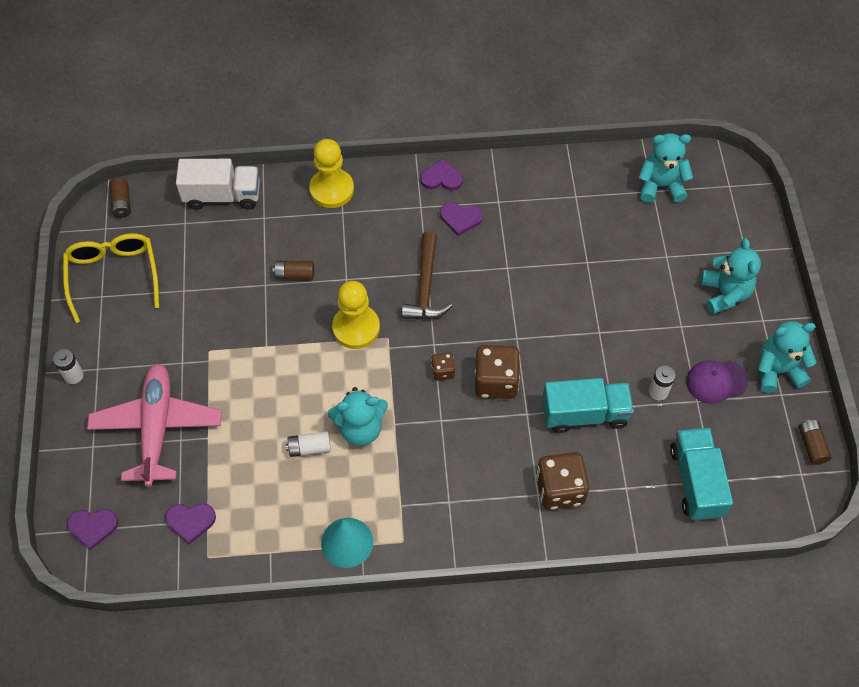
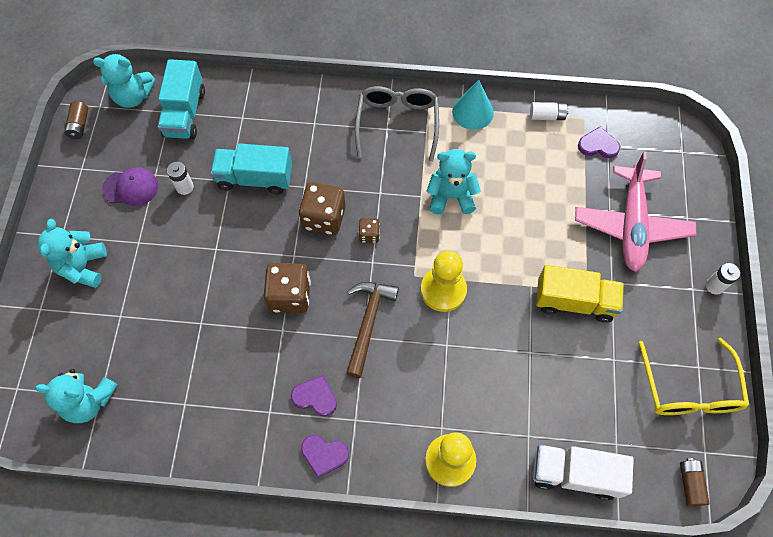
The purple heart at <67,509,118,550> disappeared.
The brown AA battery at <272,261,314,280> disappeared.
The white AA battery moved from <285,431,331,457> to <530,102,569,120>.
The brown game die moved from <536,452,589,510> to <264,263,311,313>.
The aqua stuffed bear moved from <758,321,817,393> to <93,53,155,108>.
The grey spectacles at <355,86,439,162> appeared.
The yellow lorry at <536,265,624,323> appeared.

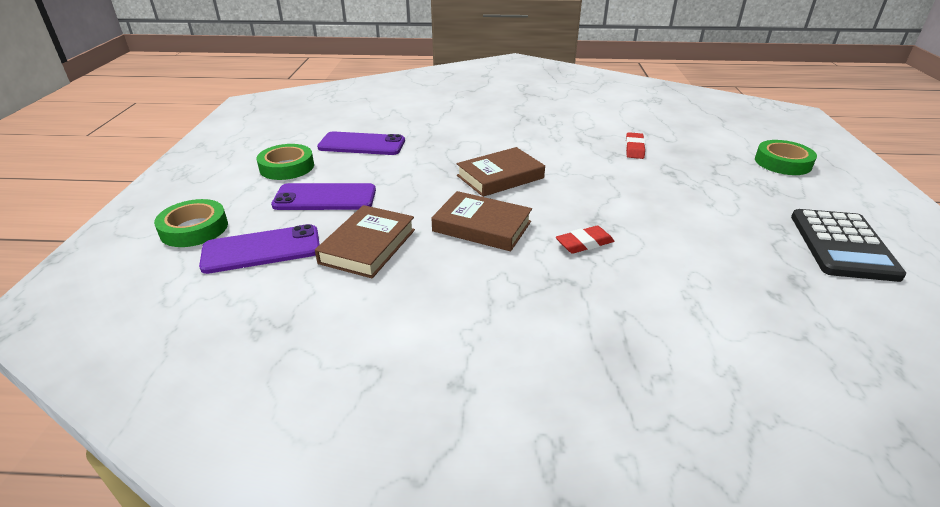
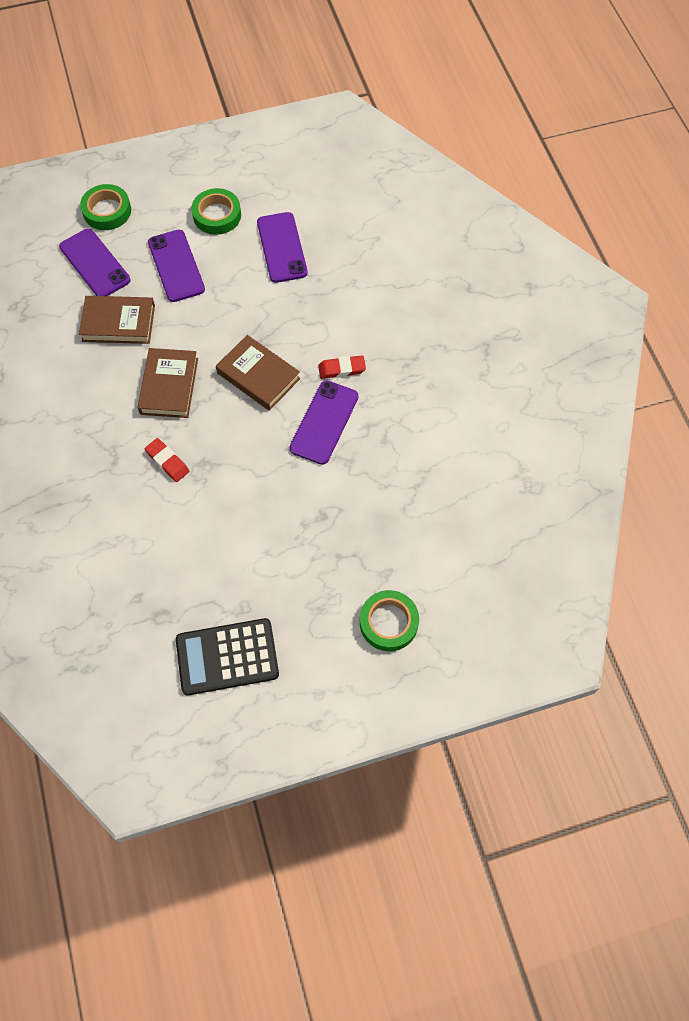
The red eraser moved from <626,132,645,159> to <318,355,366,379>.
The purple smartphone at <290,380,359,465> appeared.

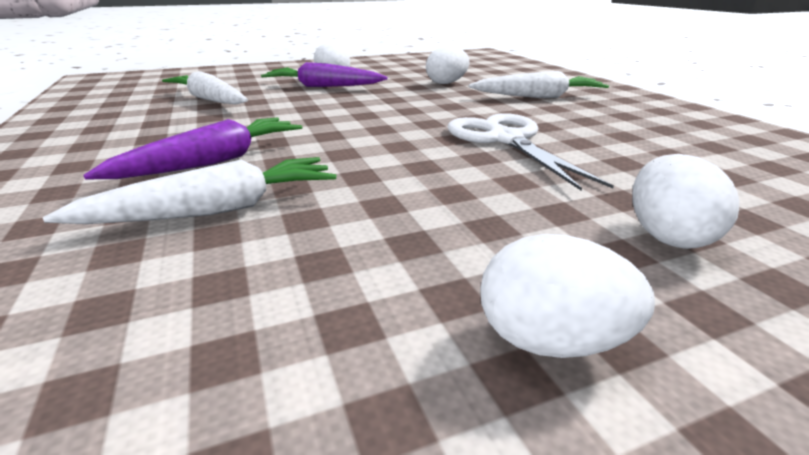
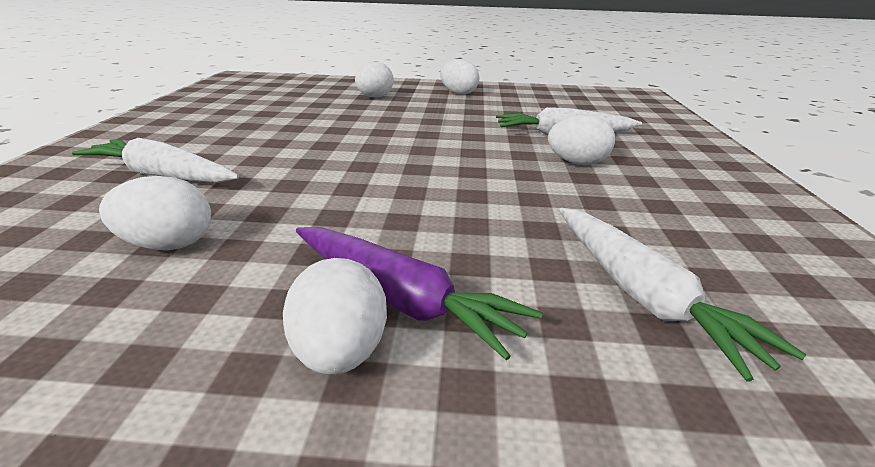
The purple root vegetable at <84,118,302,179> was replaced by the white egg shape at <548,114,615,165>.
The white scissors at <448,113,614,191> disappeared.

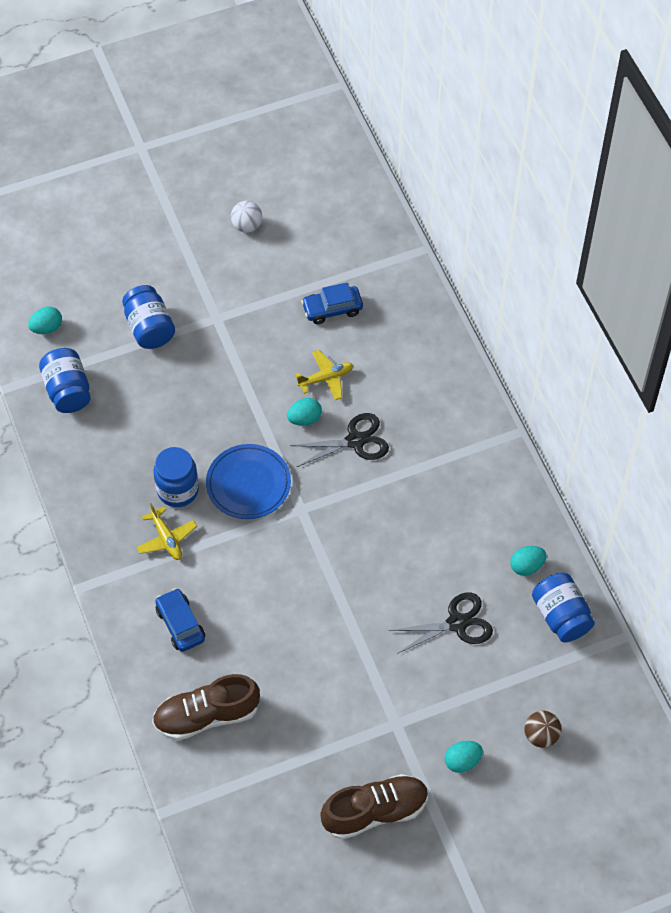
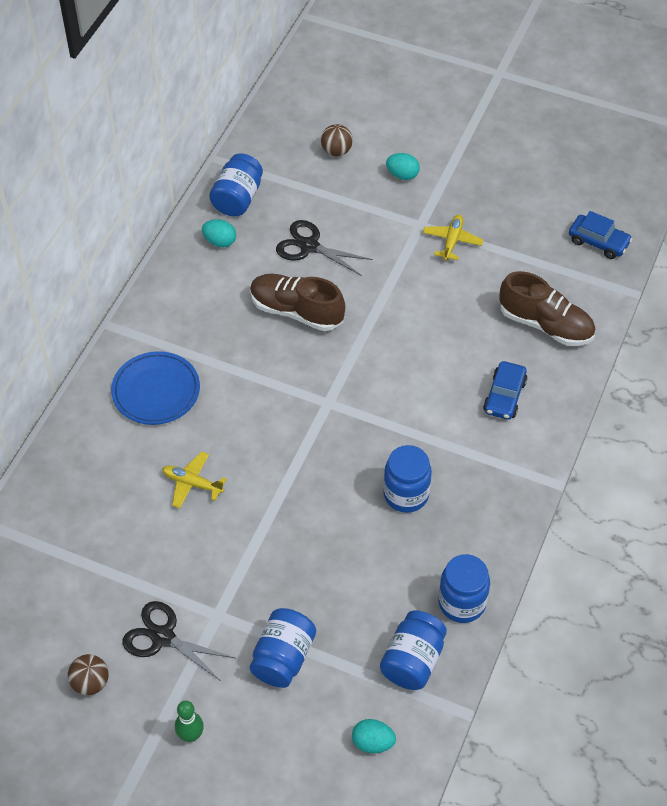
The yellow aeroplane moved from <136,503,197,560> to <423,214,483,261>.
The cobalt dinner plate moved from <206,444,291,519> to <111,351,200,425>.
The white ball at <231,201,262,233> became the brown ball at <68,654,109,695>.
The aqua egg shape at <287,398,322,426> disappeared.
The jet-black scissors moved from <290,413,389,467> to <122,601,235,681>.
The cobalt automobile moved from <301,282,363,324> to <569,211,633,259>.
The brown sneaker moved from <320,774,429,840> to <250,274,345,331>.
The green tenpin at <175,701,204,742> appeared.
The cobalt jar at <439,554,490,623> appeared.

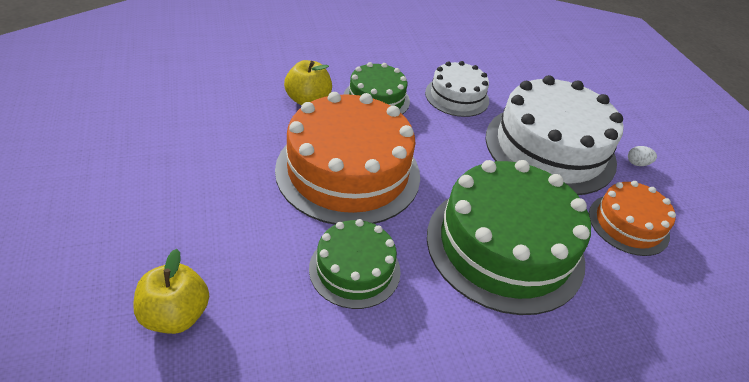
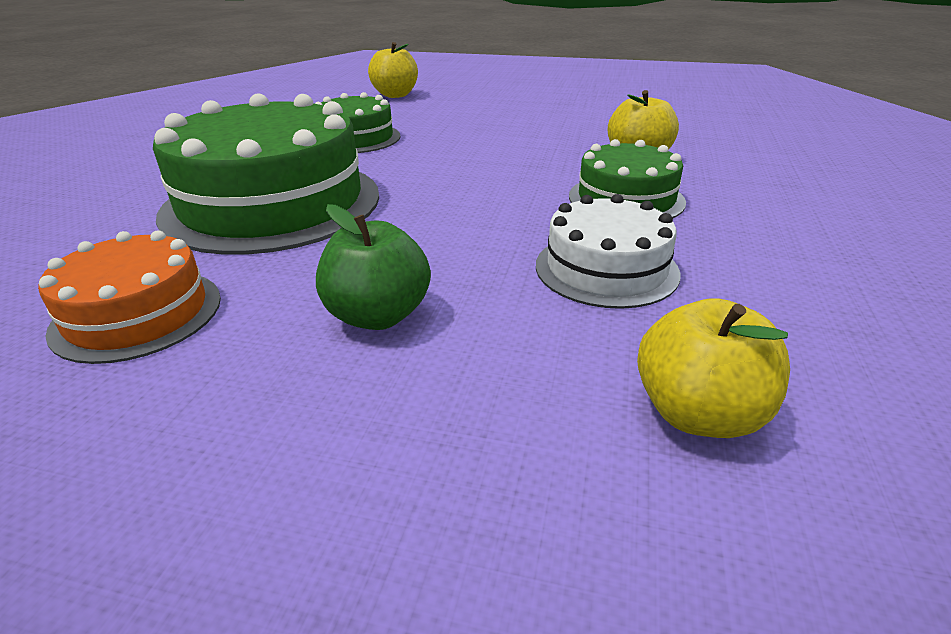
The orange gateau at <275,92,420,225> disappeared.
The white gateau at <486,75,624,195> was replaced by the green toy apple at <316,204,431,330>.
The white egg shape at <628,146,657,166> disappeared.
The yellow toy apple at <637,298,790,438> appeared.

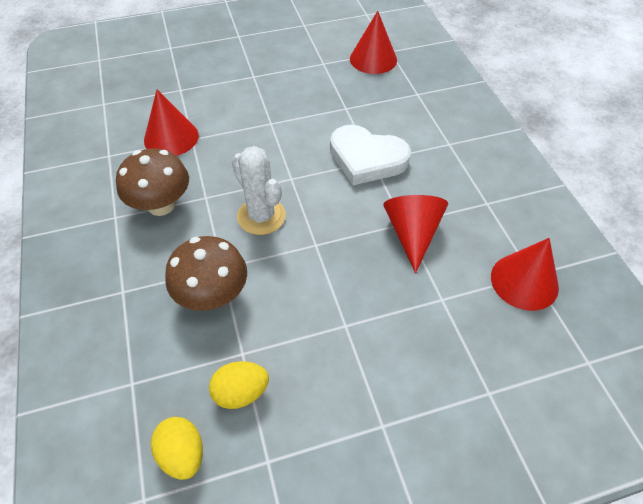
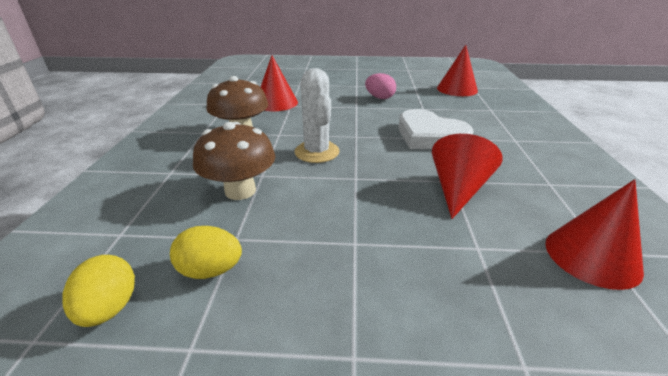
The rose-pink egg shape at <365,73,396,99> appeared.

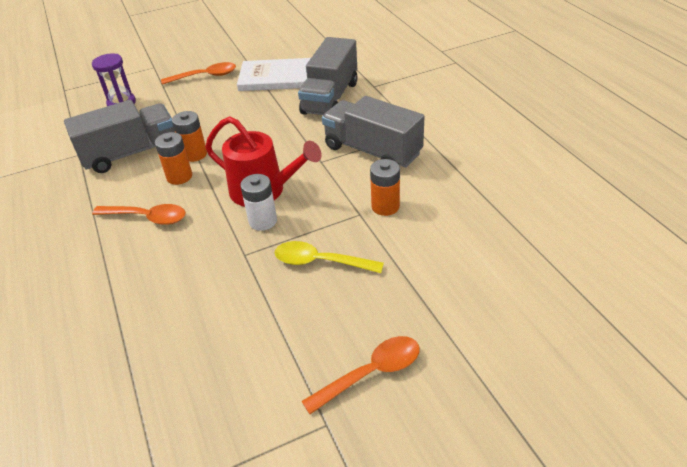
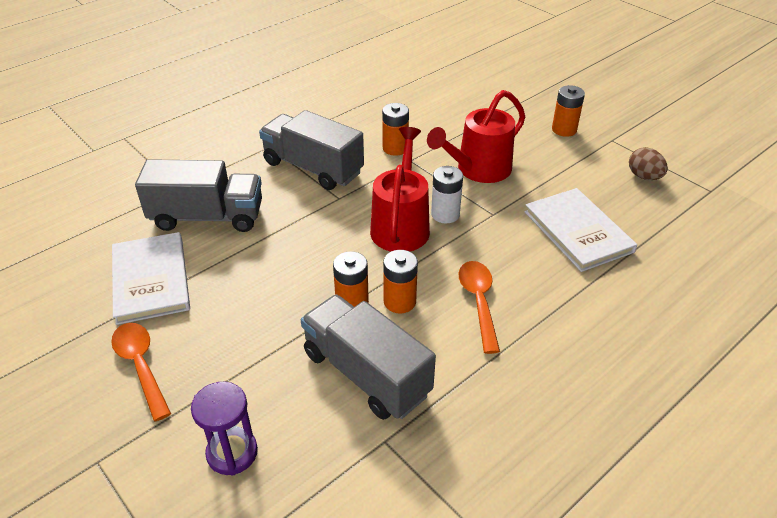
The yellow tablespoon at <275,241,384,273> was replaced by the red watering pot at <427,90,525,183>.
The orange tablespoon at <301,336,420,414> was replaced by the orange AA battery at <552,85,585,137>.
The grey lorry at <322,96,424,168> turned 105 degrees clockwise.
The white hardback at <525,188,637,272> appeared.
The brown egg shape at <629,147,668,180> appeared.

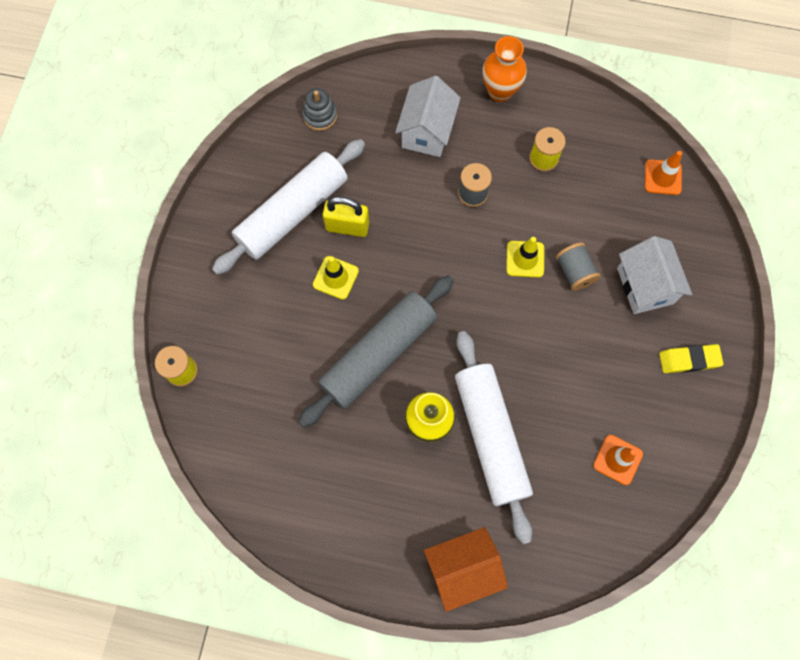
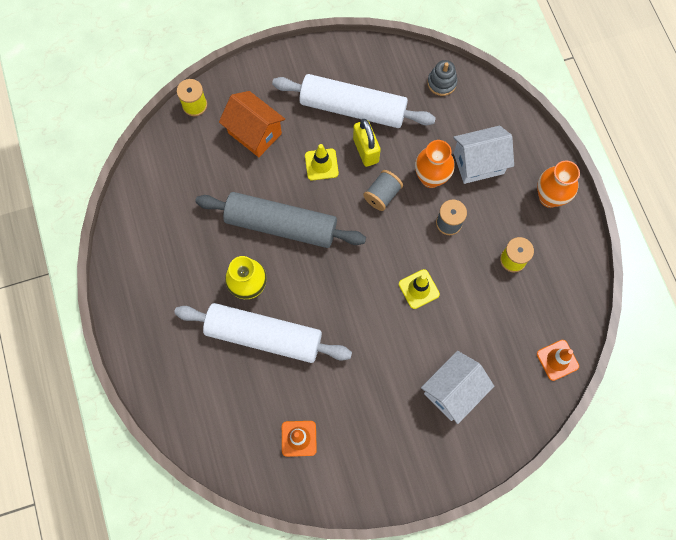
The orange house moved from <424,527,508,612> to <219,91,285,157>.
The white dough roller at <455,331,533,544> turned 60 degrees clockwise.
The grey reel of thread moved from <556,243,601,291> to <363,170,403,211>.
The yellow eraser at <659,344,724,373> disappeared.
The orange tall vase at <415,140,455,188> appeared.

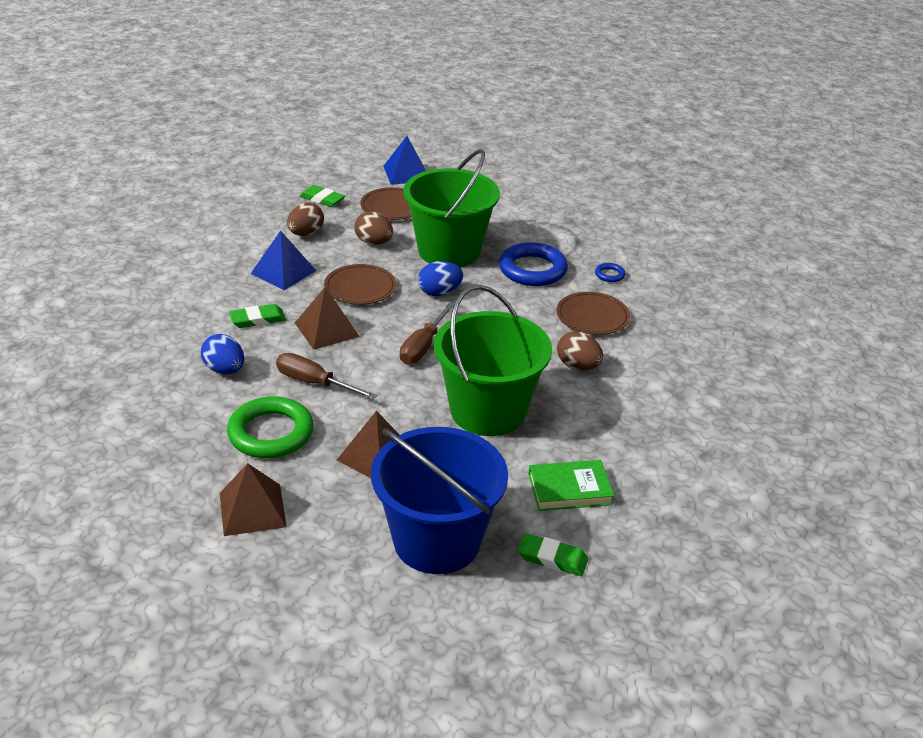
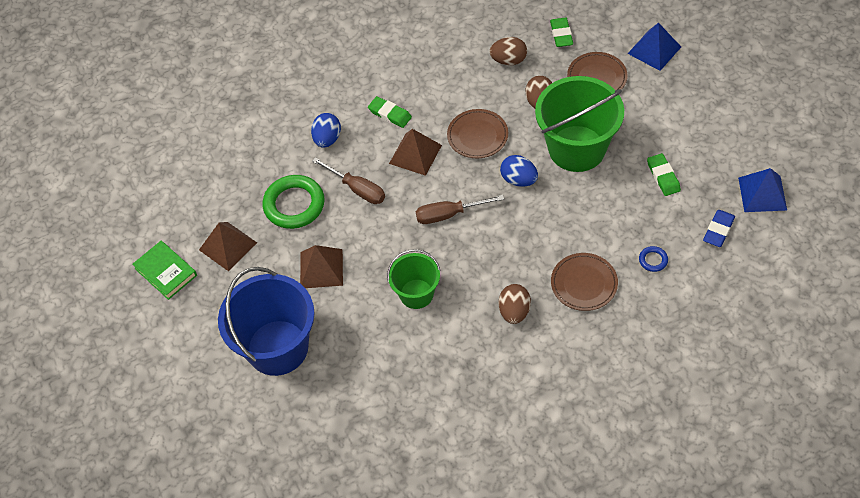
The cobalt solid pyramid moved from <251,230,316,290> to <738,168,787,212>.
The brown hand screwdriver at <276,353,377,400> turned 135 degrees clockwise.
The green pail at <434,285,552,436> changed to 0.56 times the size.
The cobalt ring at <499,242,568,286> disappeared.
The green eraser moved from <517,533,588,576> to <647,153,681,196>.
The green hardback moved from <528,460,614,511> to <132,241,197,300>.
The cobalt eraser at <703,210,735,247> appeared.

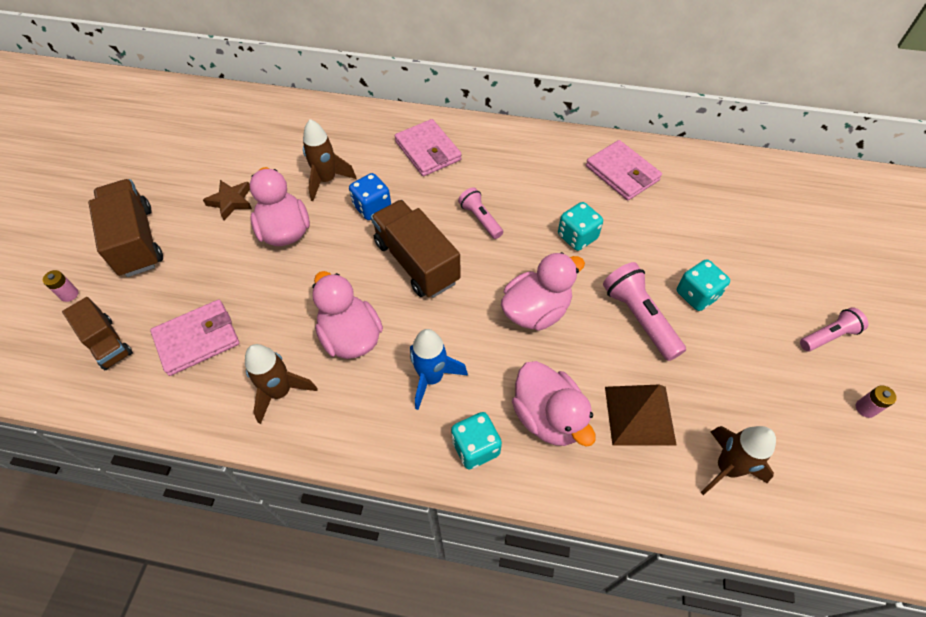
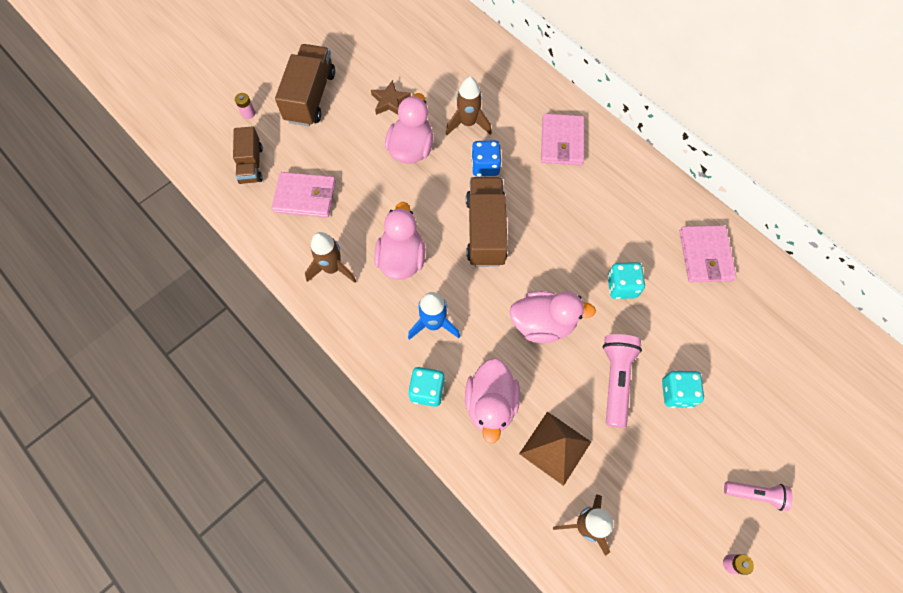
The rose-pink torch at <458,187,503,239> disappeared.

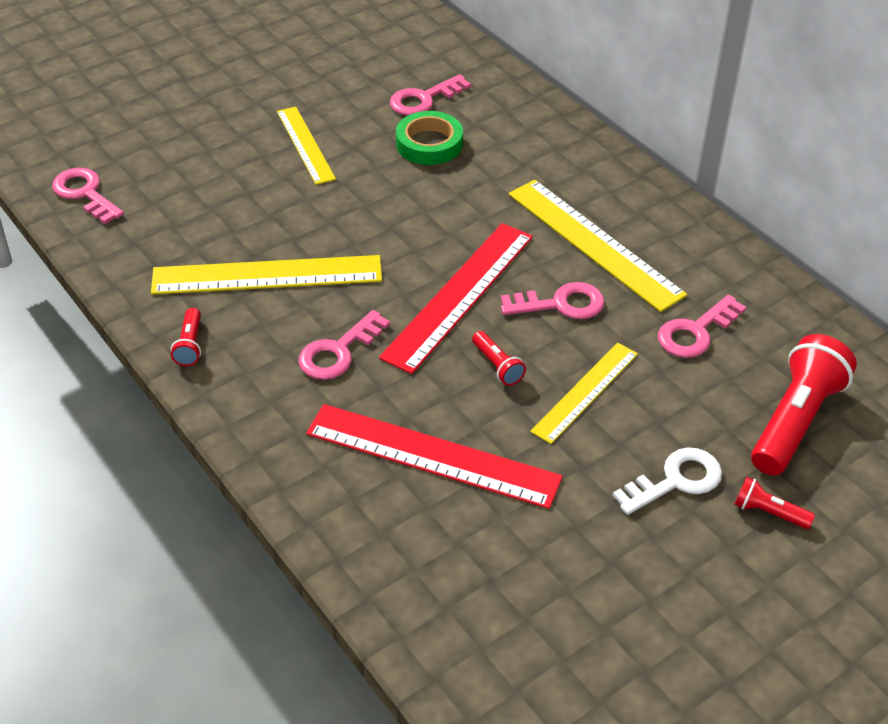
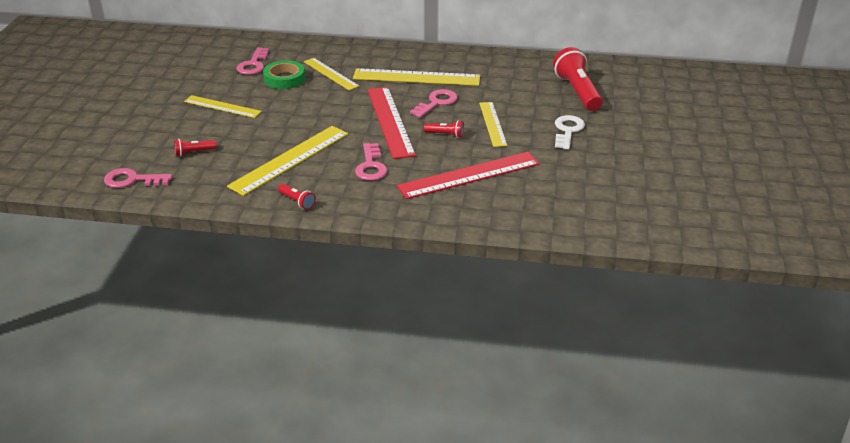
The rose-pink key at <658,295,746,358> disappeared.
The red torch moved from <734,477,815,529> to <174,139,216,156>.
The yellow measuring stick at <304,58,359,90> appeared.

